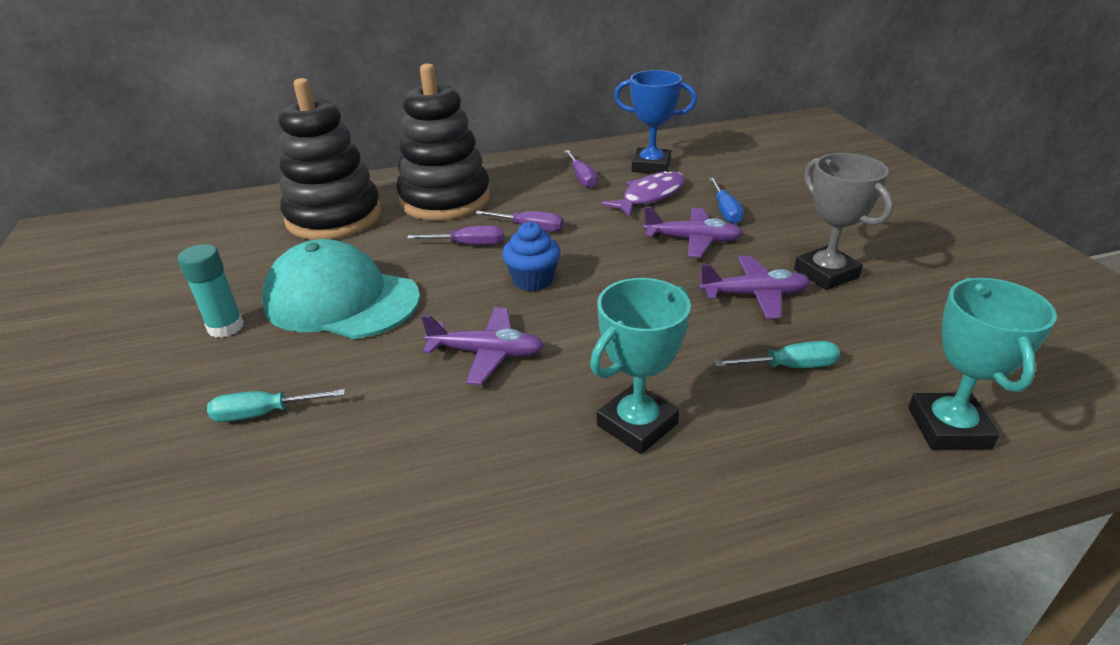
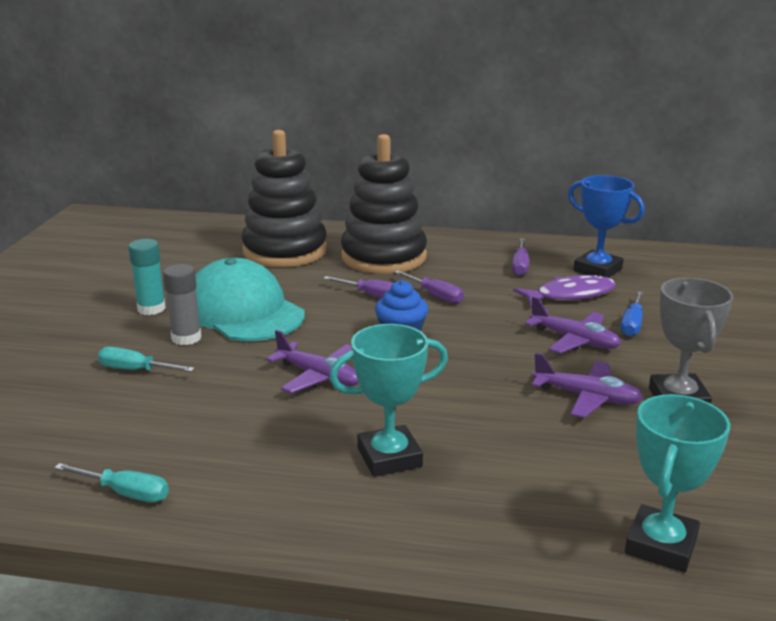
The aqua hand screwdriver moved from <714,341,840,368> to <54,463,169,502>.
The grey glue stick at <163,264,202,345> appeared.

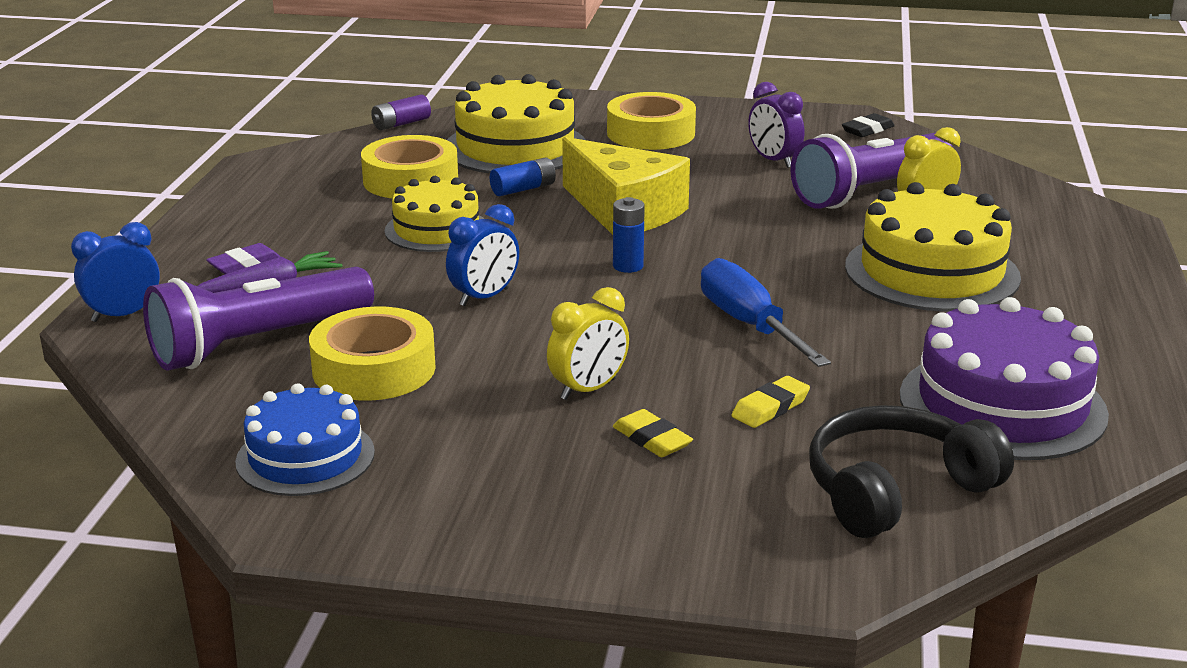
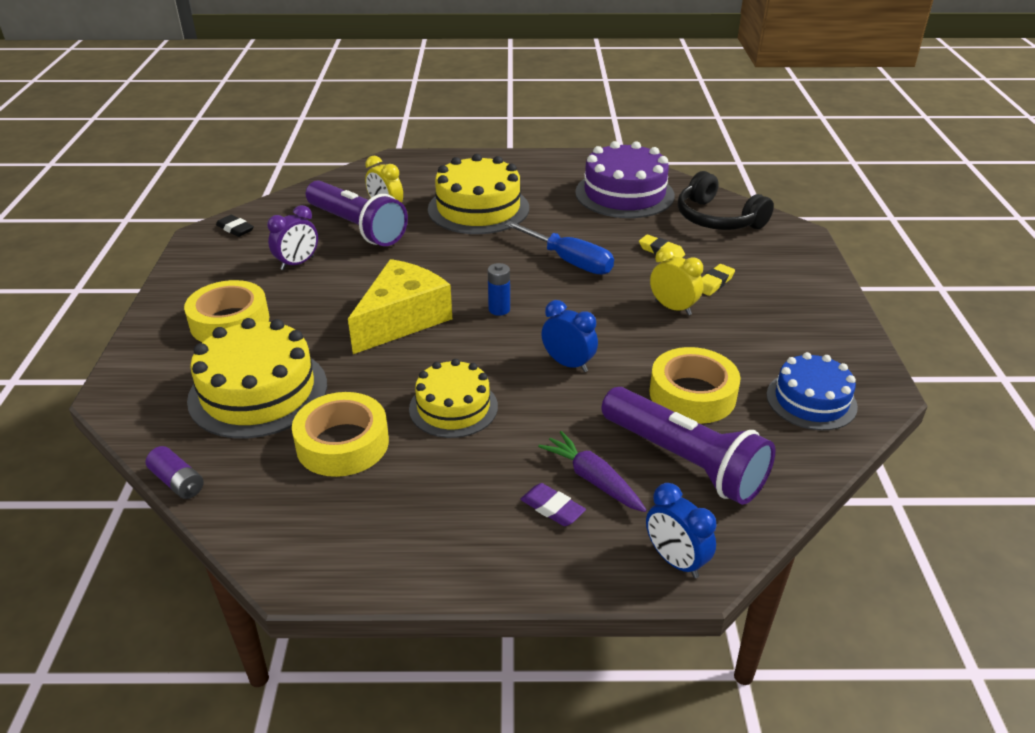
The cobalt AA battery at <490,157,556,196> disappeared.
The cobalt hand screwdriver at <701,258,831,367> turned 105 degrees counterclockwise.

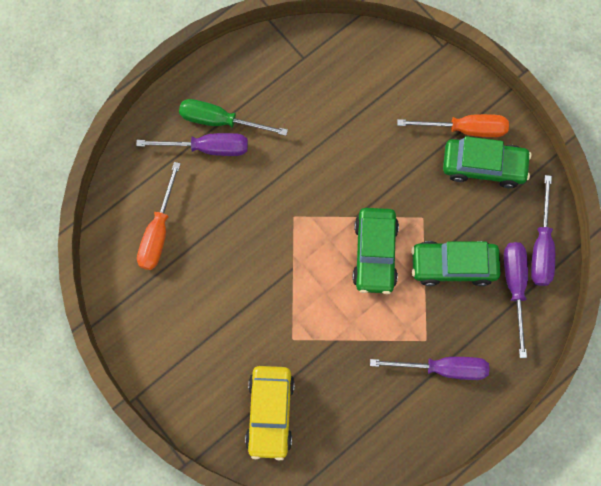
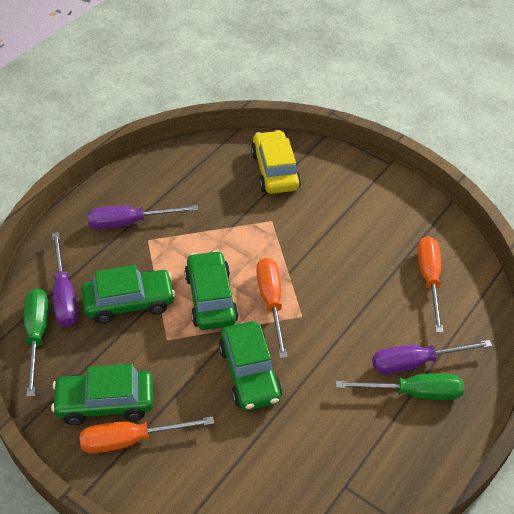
The purple hand screwdriver at <531,175,555,286> became the green hand screwdriver at <24,289,48,397>.
The green automobile at <219,321,282,410> appeared.
The orange hand screwdriver at <256,258,287,359> appeared.

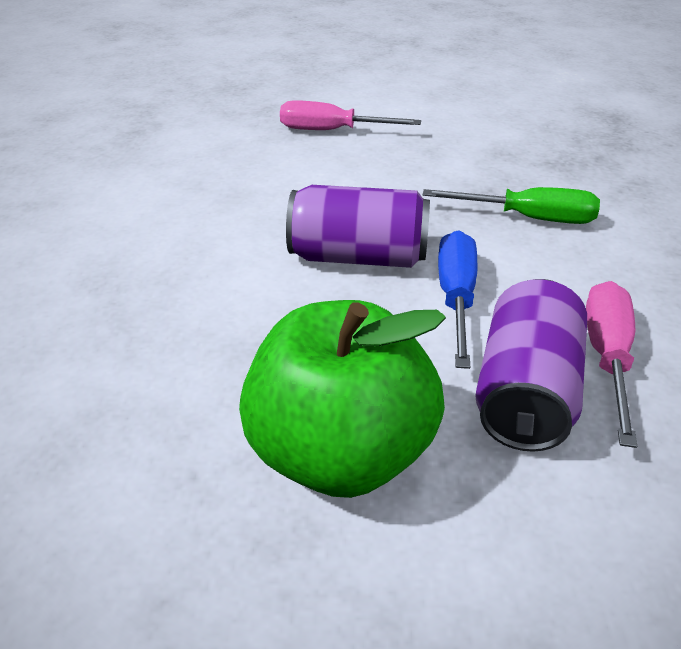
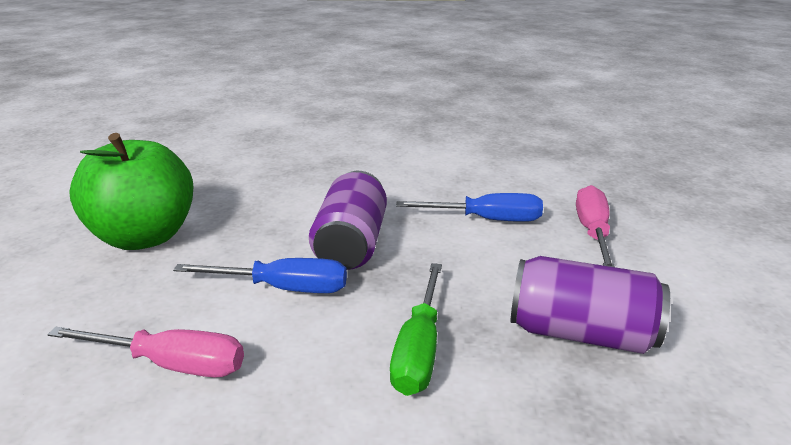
The purple can moved from <475,279,587,452> to <511,256,670,354>.
The cobalt hand screwdriver at <396,193,543,222> appeared.

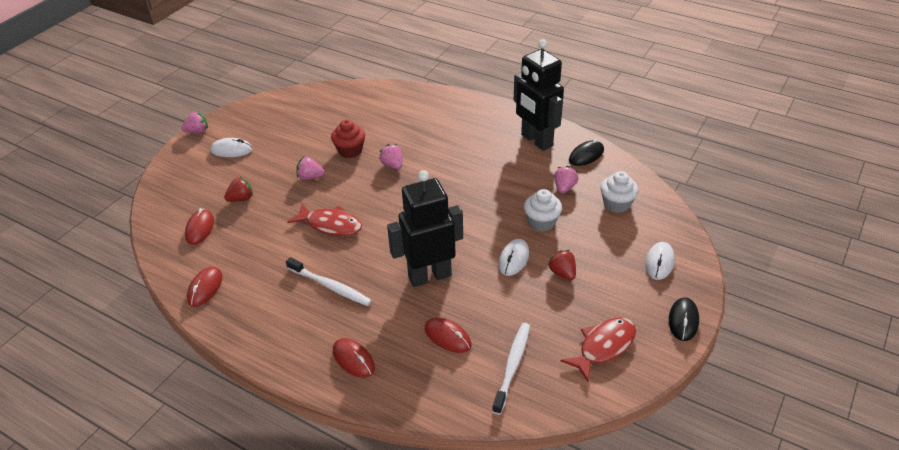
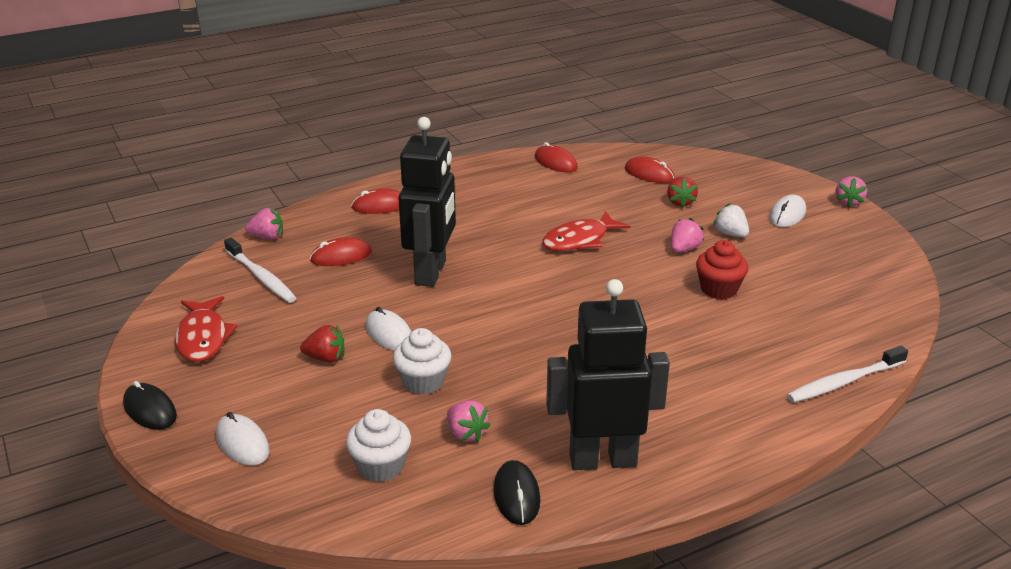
The white toothbrush moved from <286,257,372,306> to <787,346,908,403>.
The rose-pink toy strawberry moved from <379,144,403,169> to <245,208,283,239>.
The white toy strawberry at <713,203,749,237> appeared.

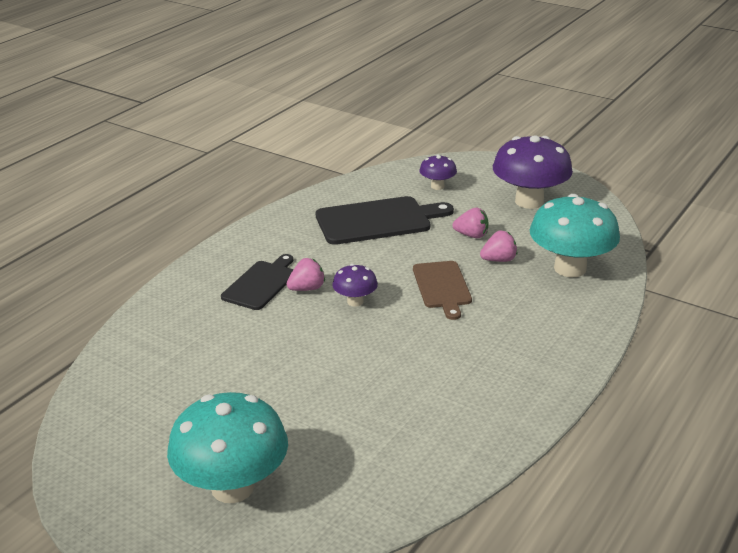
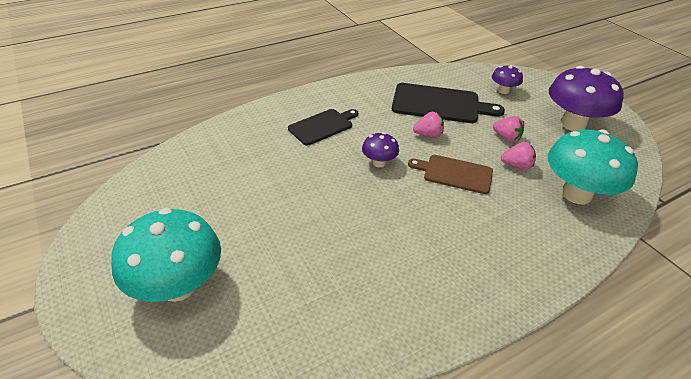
The rose-pink toy strawberry moved from <287,258,325,291> to <413,112,444,138>.
The brown bread board at <413,261,472,320> turned 90 degrees clockwise.

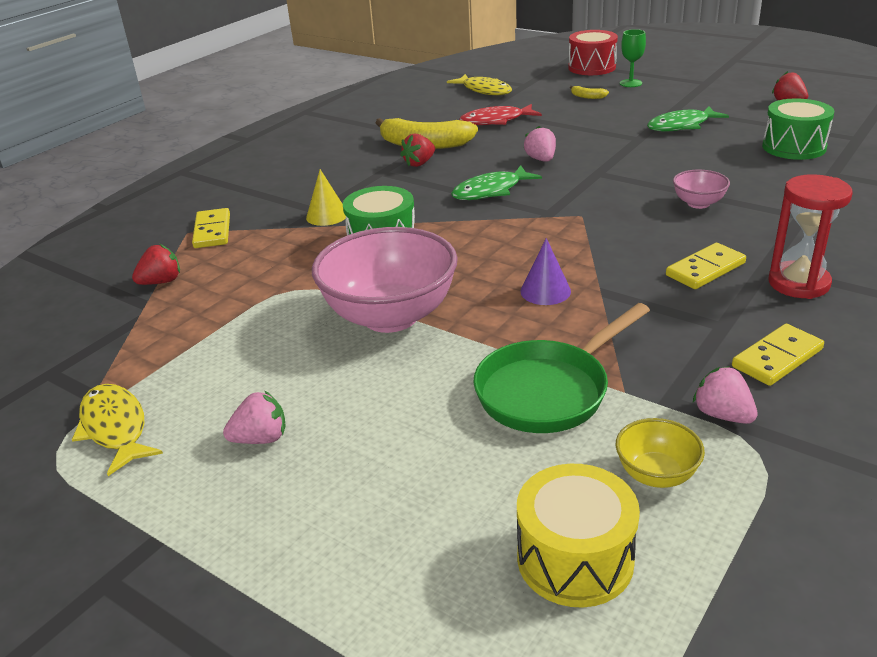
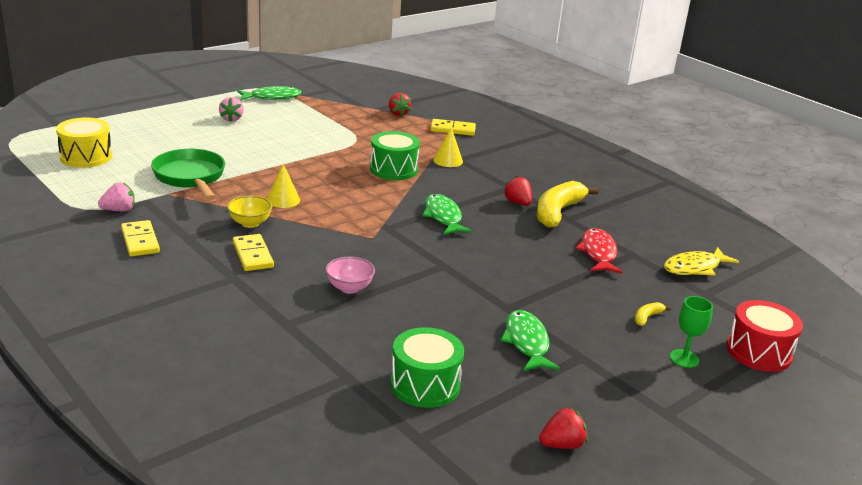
The yellow fish at <72,384,163,476> became the green fish at <237,86,301,100>.
The rose-pink serving bowl at <312,227,458,333> disappeared.
The purple solid cone at <520,238,571,305> became the yellow solid cone at <267,163,300,208>.
The rose-pink toy strawberry at <524,126,556,162> disappeared.
The yellow serving bowl moved from <616,418,705,488> to <227,196,273,228>.
The red hourglass at <768,174,853,299> disappeared.

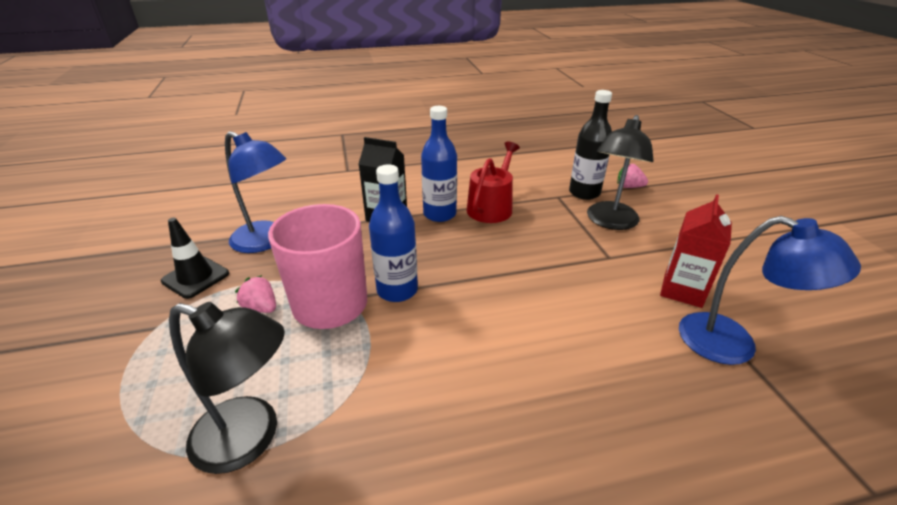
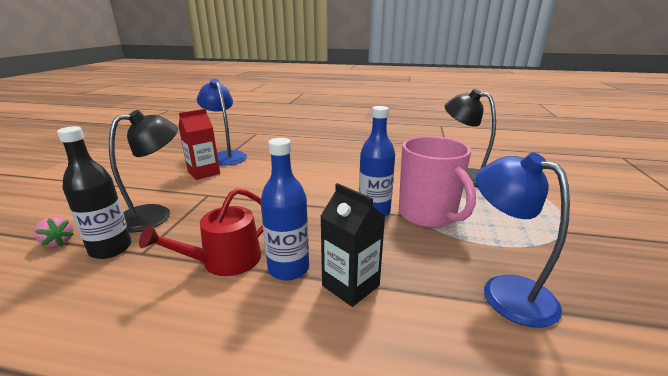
The jet-black road cone at <161,218,229,299> disappeared.
The rose-pink toy strawberry at <235,275,276,313> disappeared.

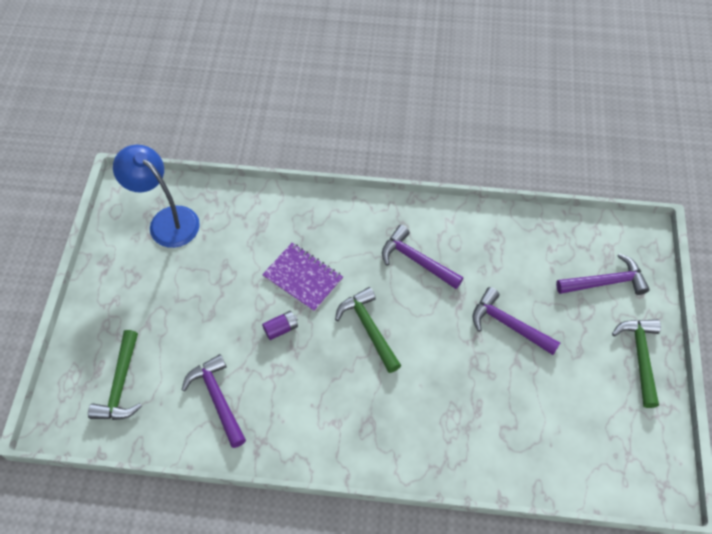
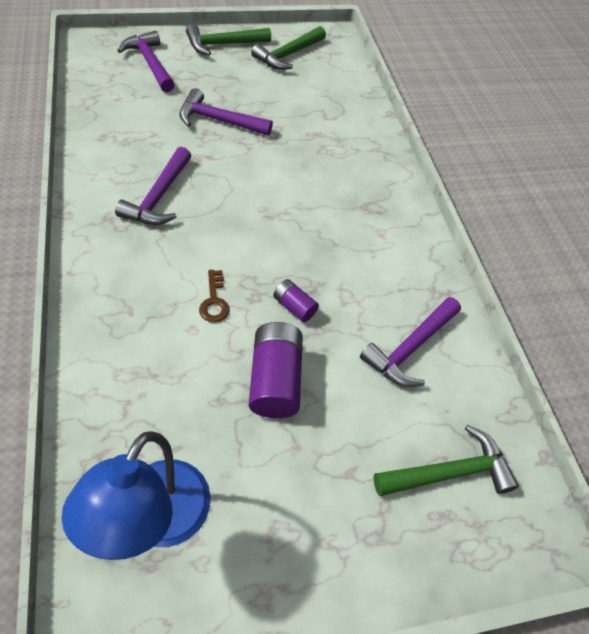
The purple notebook at <262,243,343,312> was replaced by the brown key at <199,270,230,323>.
The green hammer moved from <335,287,401,373> to <251,26,326,70>.
The purple hammer at <472,287,560,355> turned 90 degrees clockwise.
The purple AA battery at <249,322,303,418> appeared.

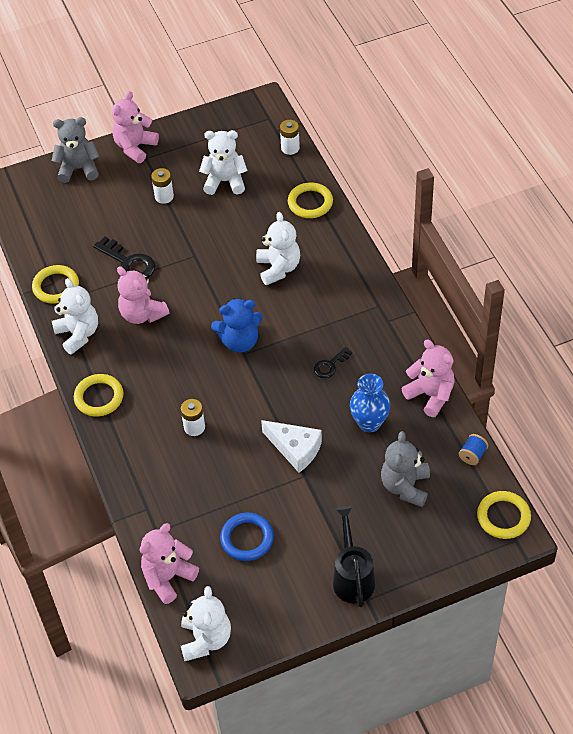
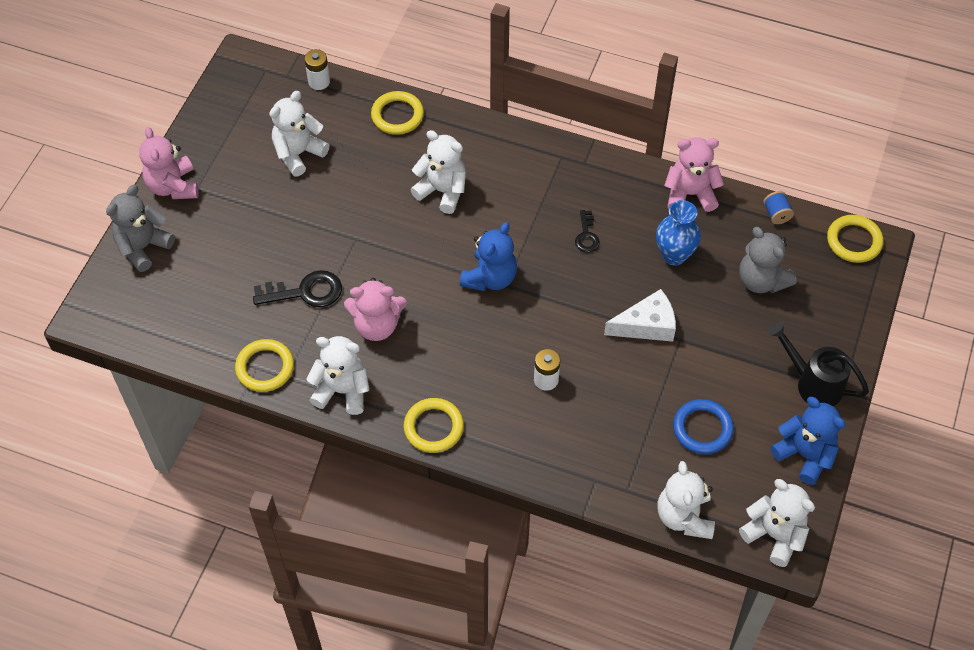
The rose-pink stuffed bear at <140,523,199,604> became the white stuffed bear at <658,461,715,539>.
The white AA battery at <151,168,174,204> disappeared.
The cobalt stuffed bear at <770,397,845,485> appeared.

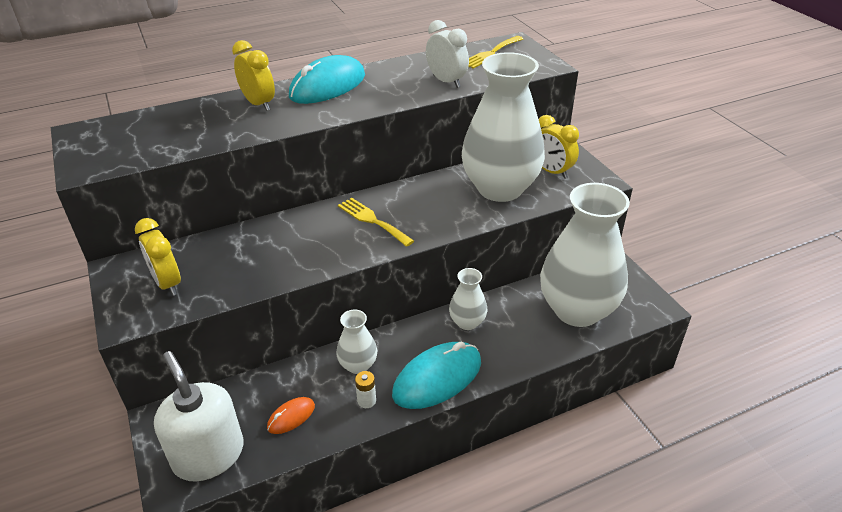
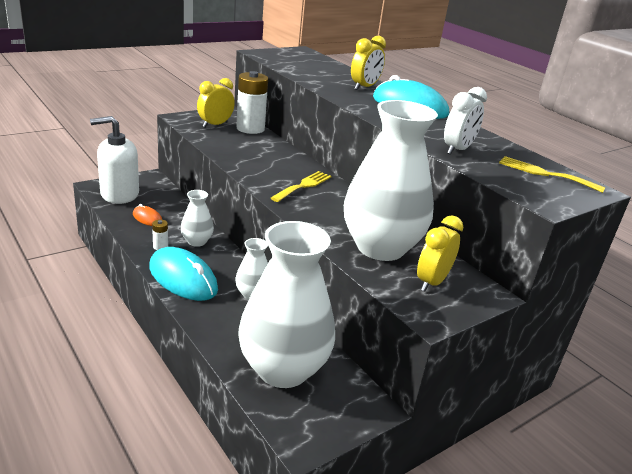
The white soap dispenser at <154,351,244,482> turned 150 degrees counterclockwise.
The white AA battery at <236,71,268,134> appeared.

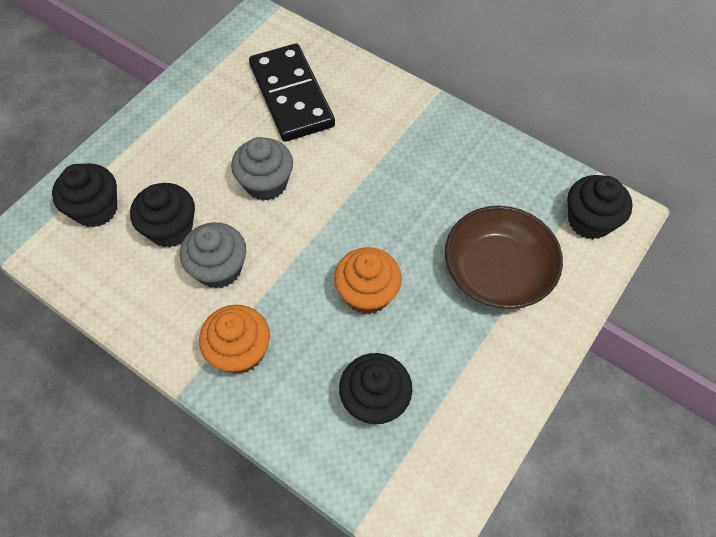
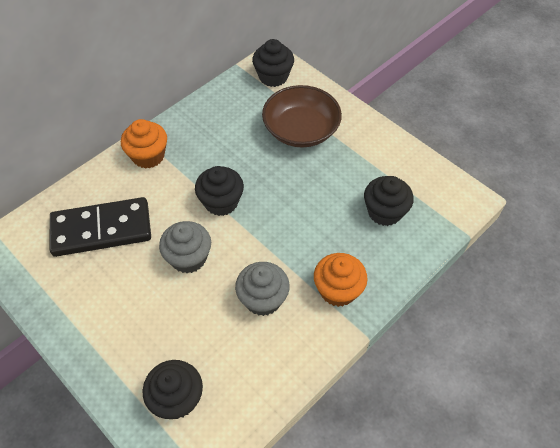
The jet-black muffin moved from <130,183,195,248> to <195,166,244,216>.
The orange muffin moved from <334,247,402,315> to <121,119,167,169>.

